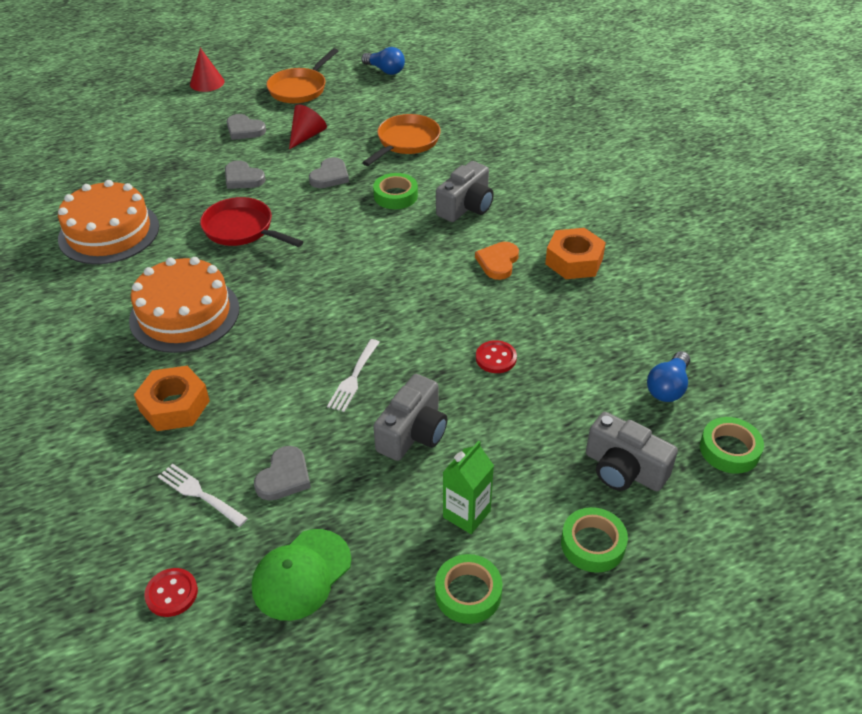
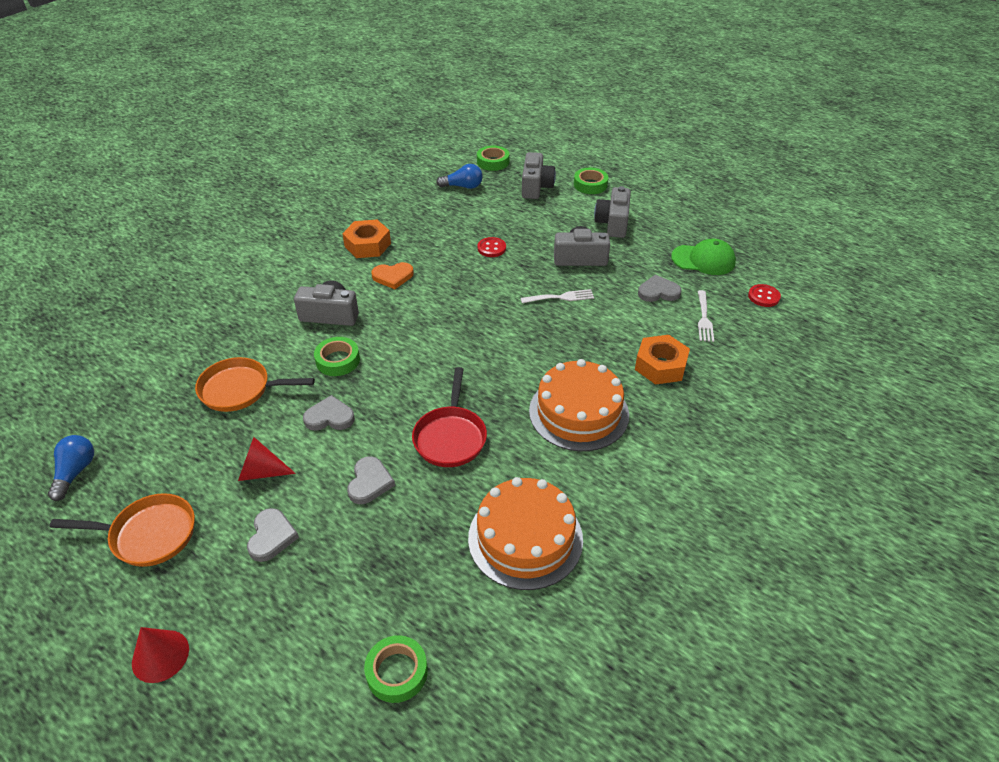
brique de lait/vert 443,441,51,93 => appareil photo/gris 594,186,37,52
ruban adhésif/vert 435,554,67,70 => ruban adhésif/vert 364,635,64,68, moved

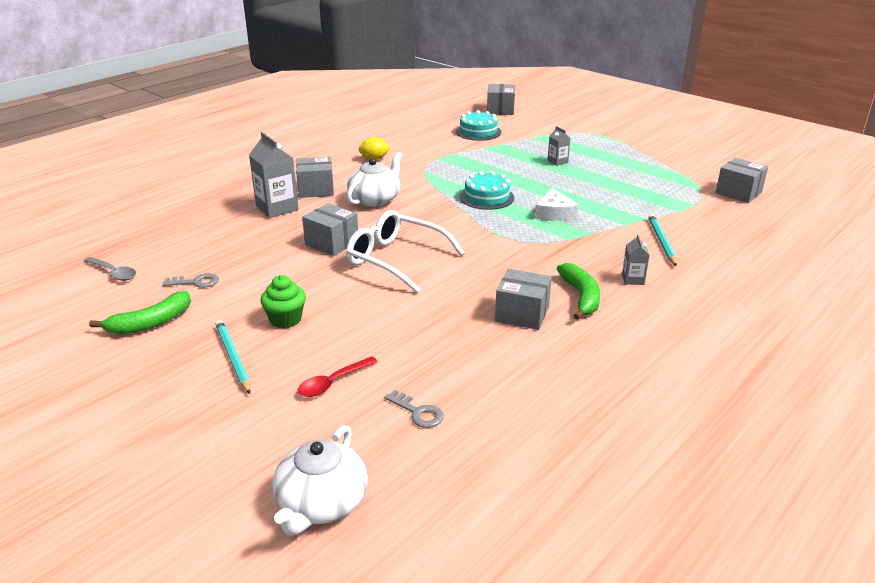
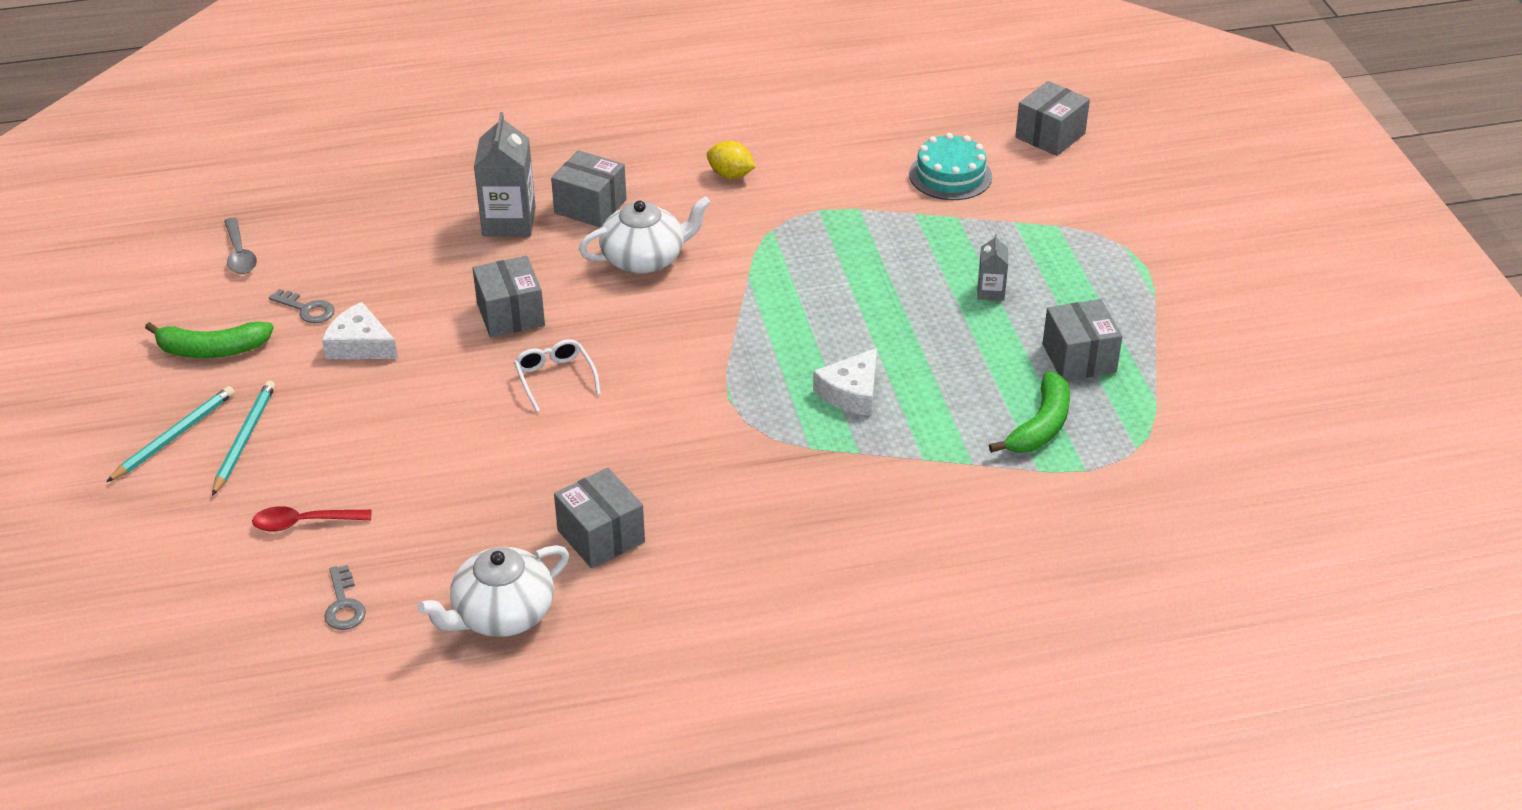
boîte/gris 716,158,52,45 => boîte/gris 1042,299,81,82, moved
gâteau/turquoise 460,171,55,39 => nothing
lunettes/blanc 346,210,119,83 => lunettes/blanc 514,339,87,73, x0.52
crayon/turquoise 648,214,29,52 => crayon/turquoise 106,386,129,96, moved
brique de lait/gris 622,234,27,51 => nothing
banane/vert 556,263,44,57 => banane/vert 989,371,81,82, moved
muffin/vert 260,275,46,53 => nothing
théière/blanc 273,425,95,111 => théière/blanc 417,545,152,92, moved
nothing => fromage/blanc 322,302,76,57

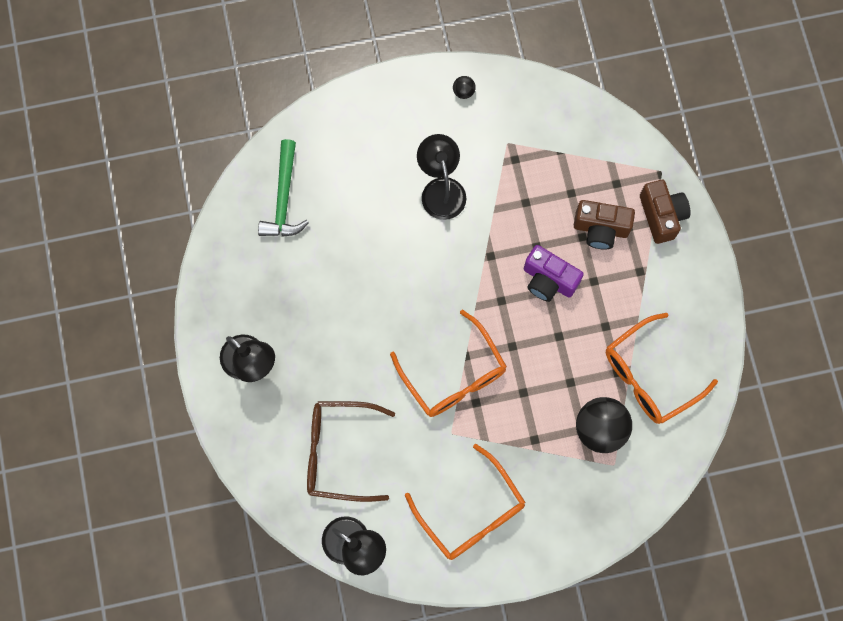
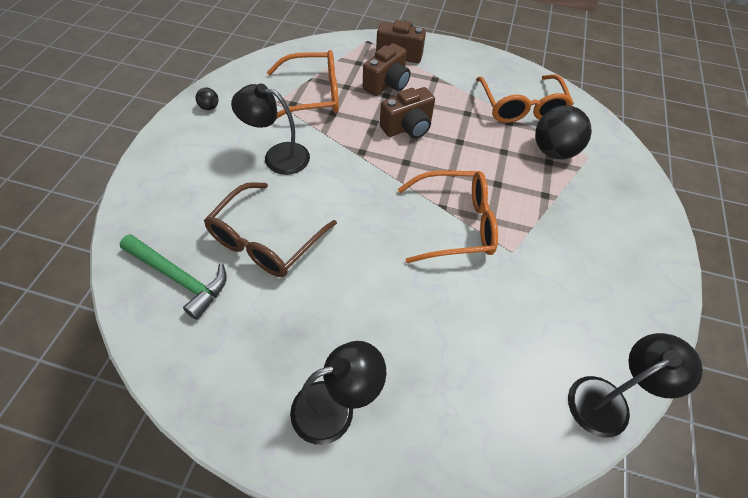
appareil photo/violet 524,245,60,57 => appareil photo/marron 380,87,55,52
lunettes/marron 307,401,88,101 => lunettes/marron 204,182,133,95, moved
lunettes/orange 405,444,121,116 => lunettes/orange 267,50,72,69, moved

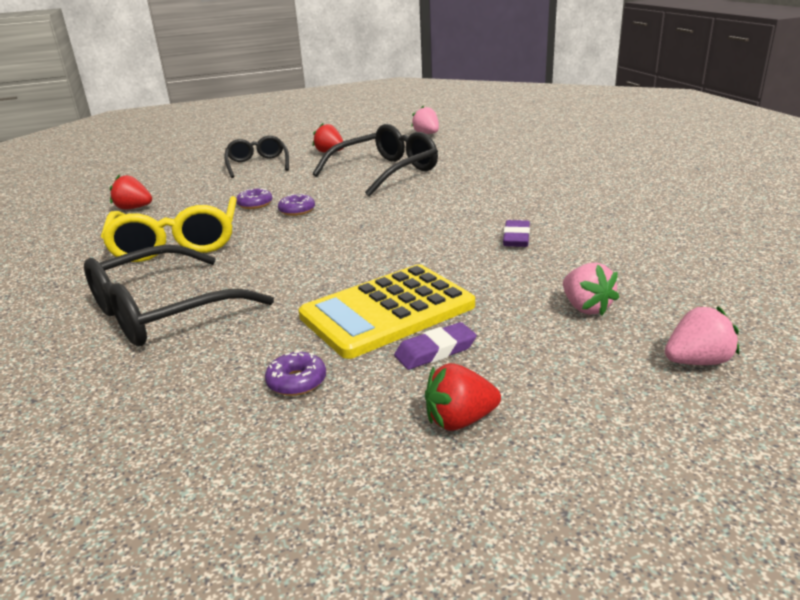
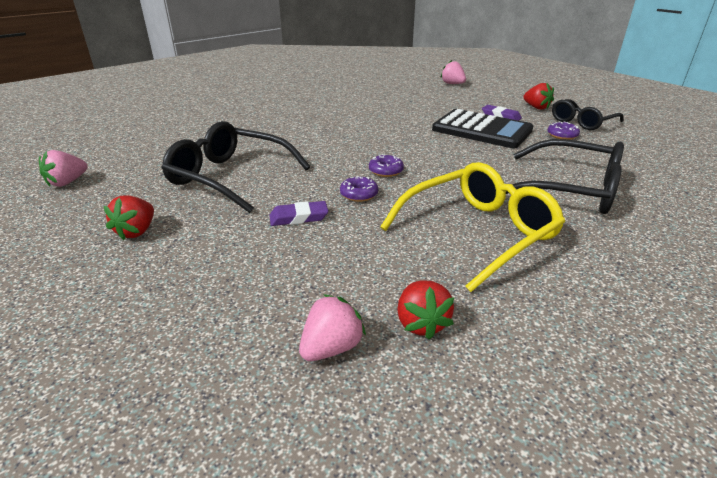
lunettes/noir 224,136,65,42 => lunettes/noir 552,99,72,31, moved
beignet/violet 236,188,37,21 => beignet/violet 369,154,35,23, moved
gomme/violet 503,220,27,27 => gomme/violet 270,201,58,25, moved
fraise/rose 563,263,56,53 => fraise/rose 299,294,67,67, moved
calculatrice/jaune 299,264,176,95 => calculatrice/noir 432,109,101,39

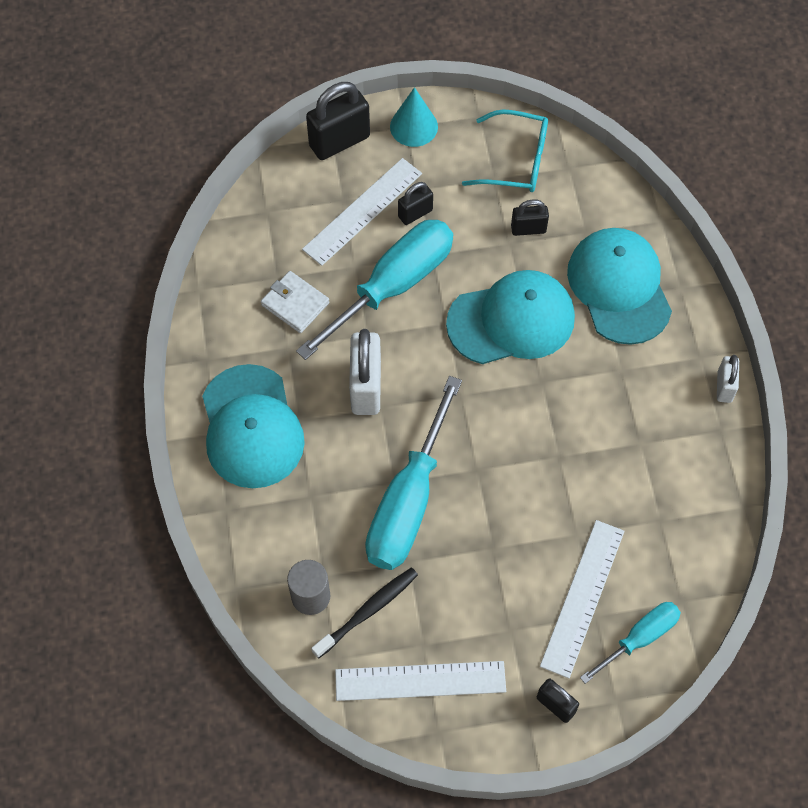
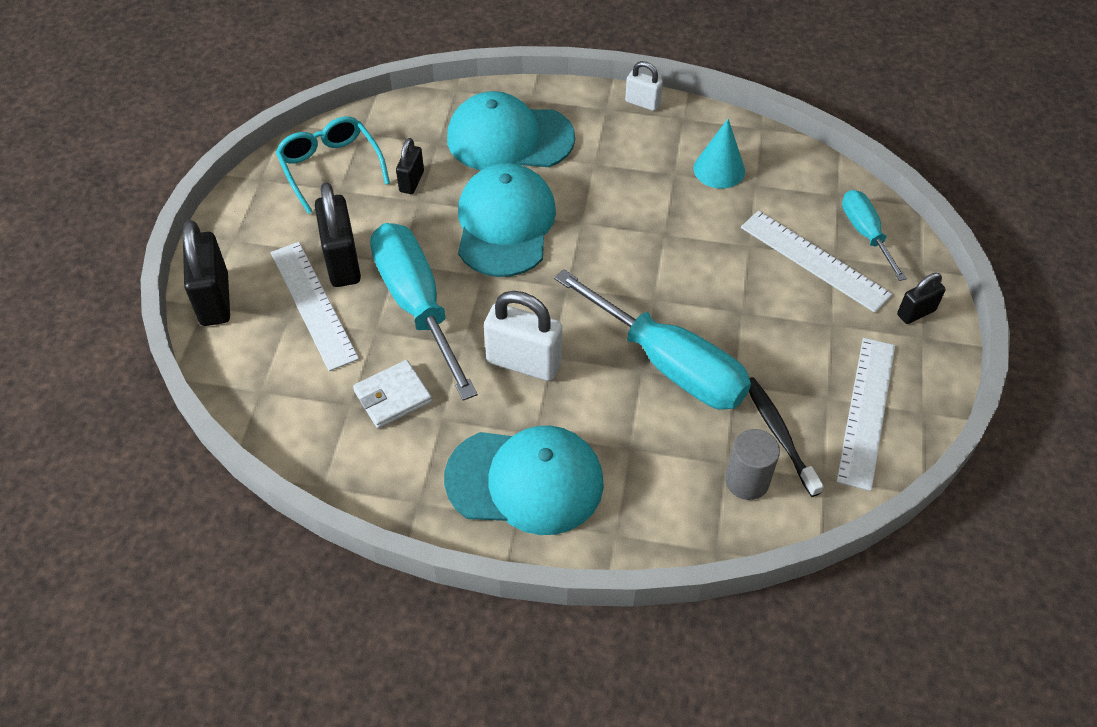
cône/turquoise 390,87,48,60 => cône/turquoise 693,119,52,70, moved
lunettes/turquoise 462,109,86,83 => lunettes/turquoise 276,117,114,97, 60 degrees counterclockwise
cadenas/noir 398,182,35,43 => cadenas/noir 315,182,46,105, x1.78

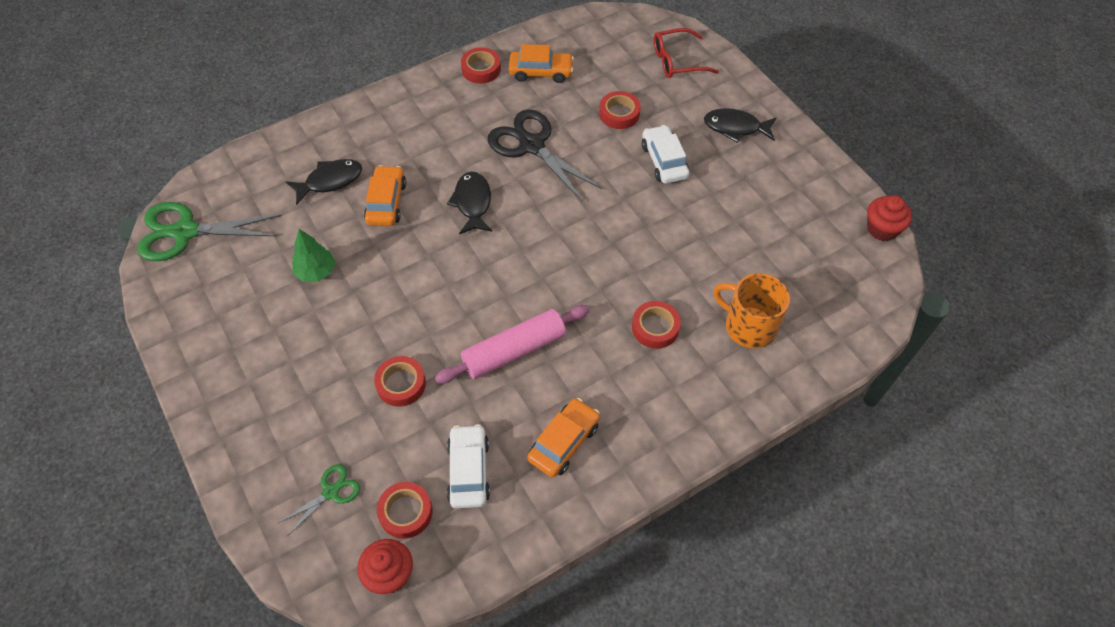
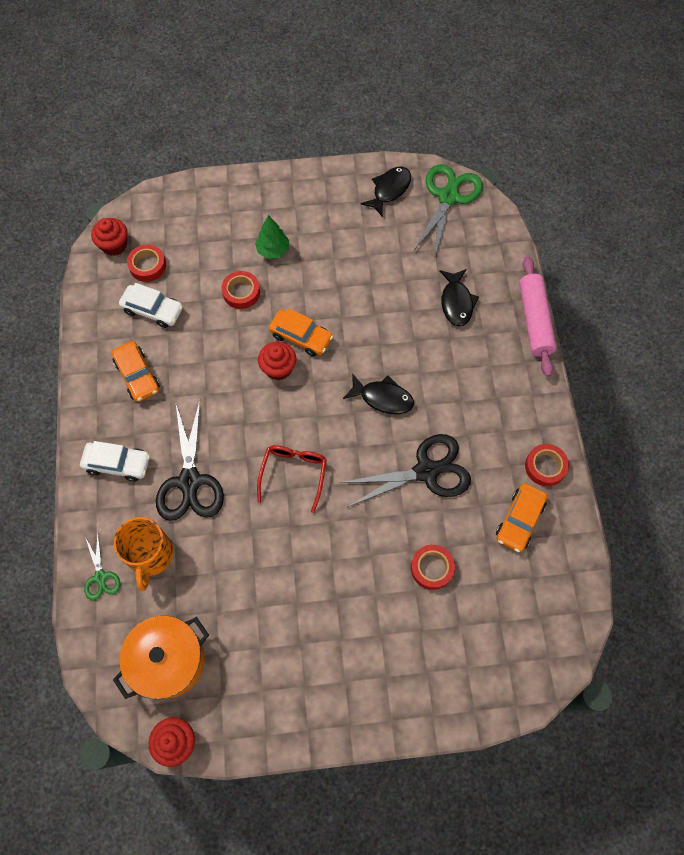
lunettes/rouge 654,28,65,50 => lunettes/rouge 257,445,70,68, moved
poisson/noir 704,108,73,35 => poisson/noir 361,167,50,49, moved
voiture/blanc 642,125,48,59 => voiture/blanc 80,441,70,41, moved
voiture/orange 364,165,42,61 => voiture/orange 269,308,64,49, moved
arbre/vert 292,229,43,53 => arbre/vert 255,215,34,44, moved
tasse/orange 714,273,76,75 => tasse/orange 114,517,59,74, 120 degrees clockwise
ruban adhésif/rouge 632,301,49,48 => ciseaux/noir 156,401,68,120
rouleau à pâtisserie/rose 435,305,155,79 => rouleau à pâtisserie/rose 519,256,38,121, moved
ciseaux/vert 277,464,83,72 => ciseaux/vert 84,533,36,68, moved
nothing => muffin/rouge 258,342,38,38
nothing => marmite/orange 113,616,96,83

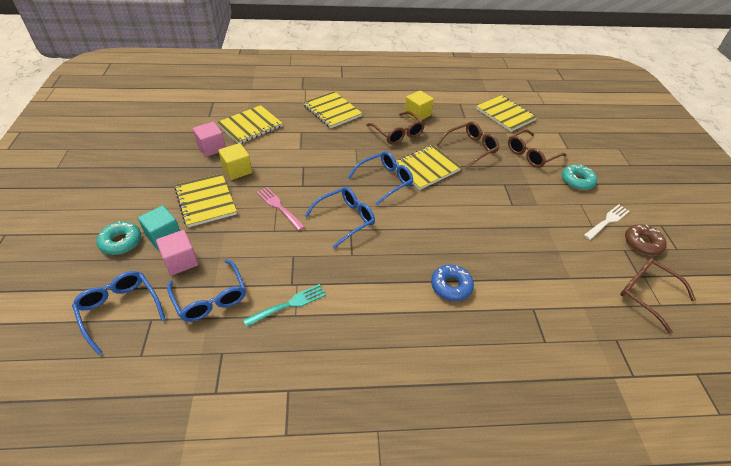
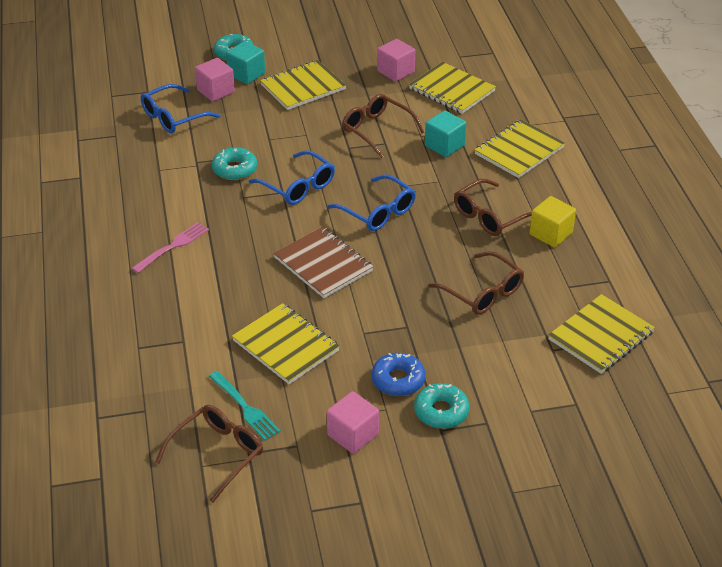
lunettes/marron 508,129,59,39 => lunettes/marron 342,94,82,64, moved
cube/jaune 218,143,34,37 => nothing
carnet/jaune 395,145,67,45 => carnet/jaune 232,303,108,81, moved
fourchette/rose 257,187,48,44 => fourchette/rose 131,222,78,51, moved
fourchette/blanc 584,204,45,36 => cube/rose 327,391,52,63
beignet/marron 625,224,42,32 => nothing
beignet/bleu 431,264,43,37 => beignet/bleu 372,353,54,43, moved
lunettes/bleu 72,271,94,84 => nothing
fourchette/turquoise 243,284,83,43 => fourchette/turquoise 209,371,72,70, moved
nothing => cube/turquoise 425,110,41,47
nothing => beignet/turquoise 212,147,45,33
nothing => carnet/marron 273,227,100,71

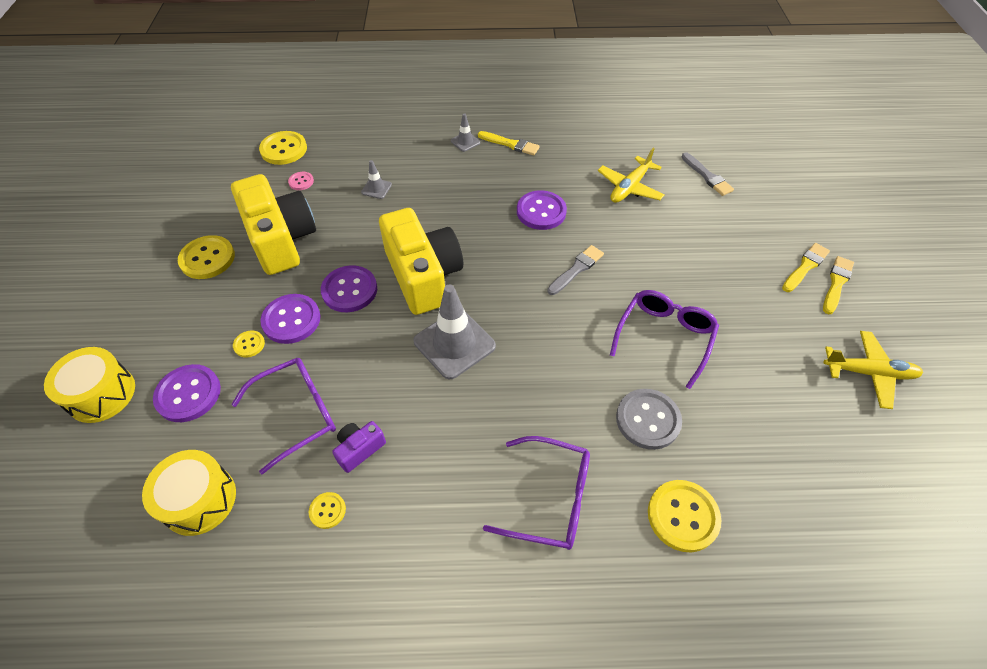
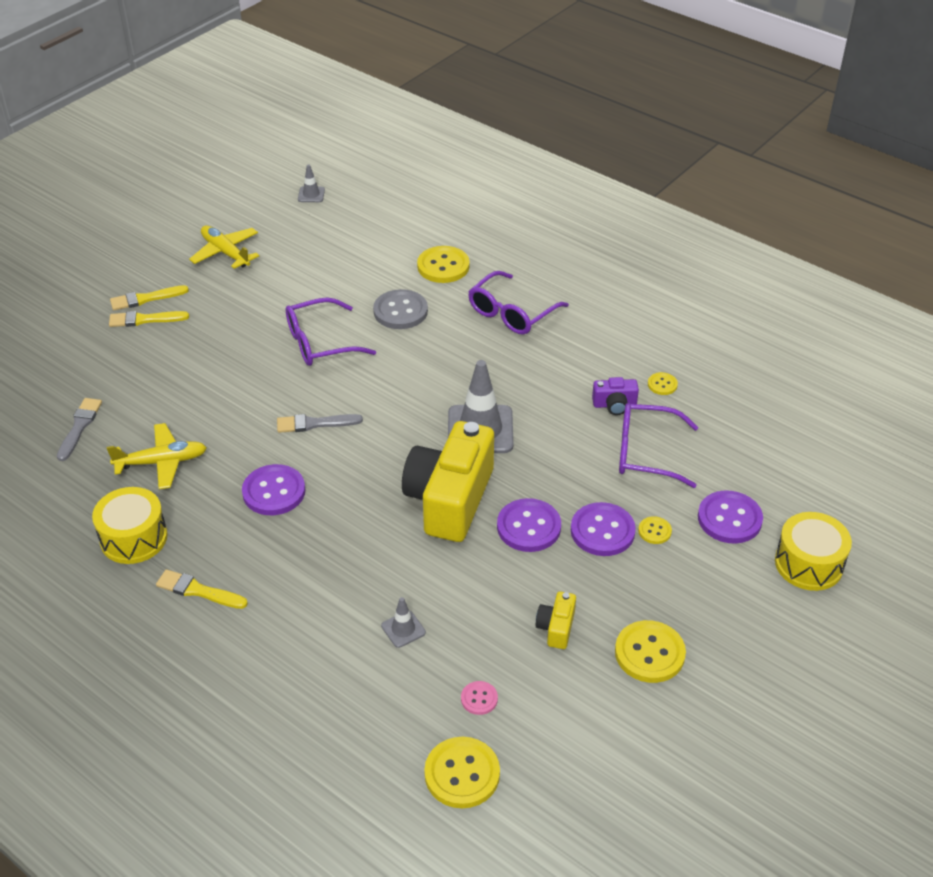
cône de chantier/gris 451,113,29,39 => cône de chantier/gris 298,164,27,38, moved
pinceau/jaune 478,131,62,25 => pinceau/jaune 156,569,92,40, 45 degrees counterclockwise
appareil photo/jaune 231,174,85,101 => appareil photo/jaune 536,591,40,58, x0.43
lunettes/violet 483,436,107,114 => lunettes/violet 468,271,101,64, 105 degrees counterclockwise
tambour/jaune 142,450,94,86 => tambour/jaune 92,487,76,77, moved

